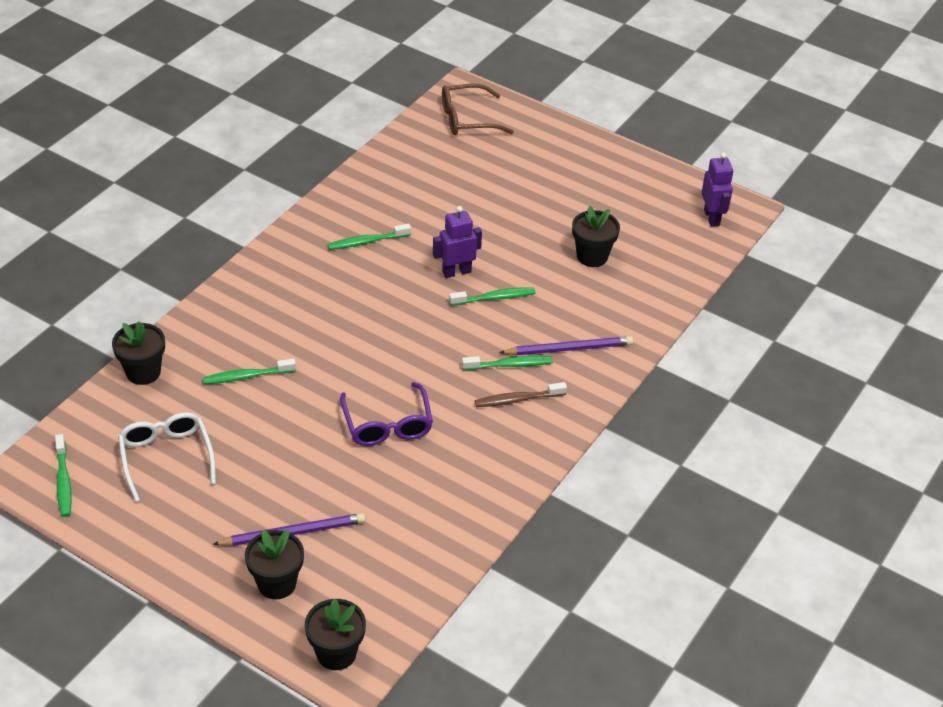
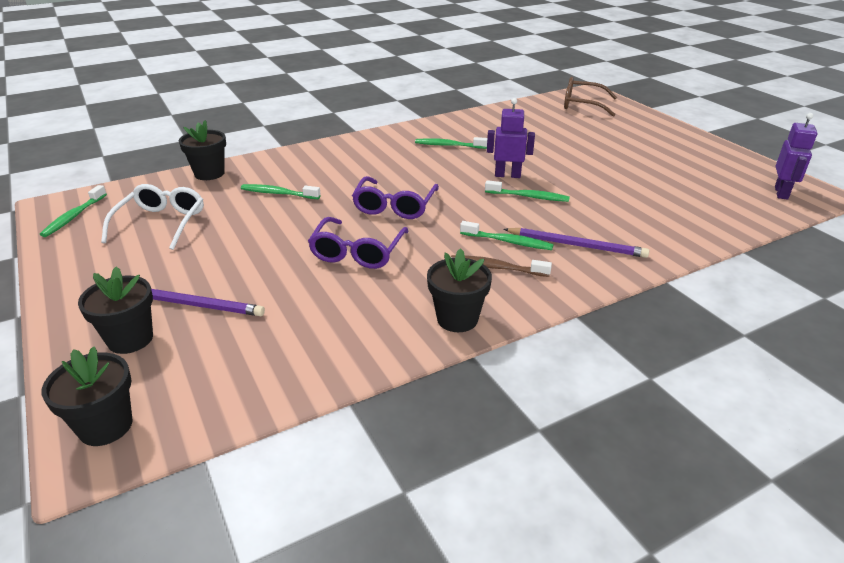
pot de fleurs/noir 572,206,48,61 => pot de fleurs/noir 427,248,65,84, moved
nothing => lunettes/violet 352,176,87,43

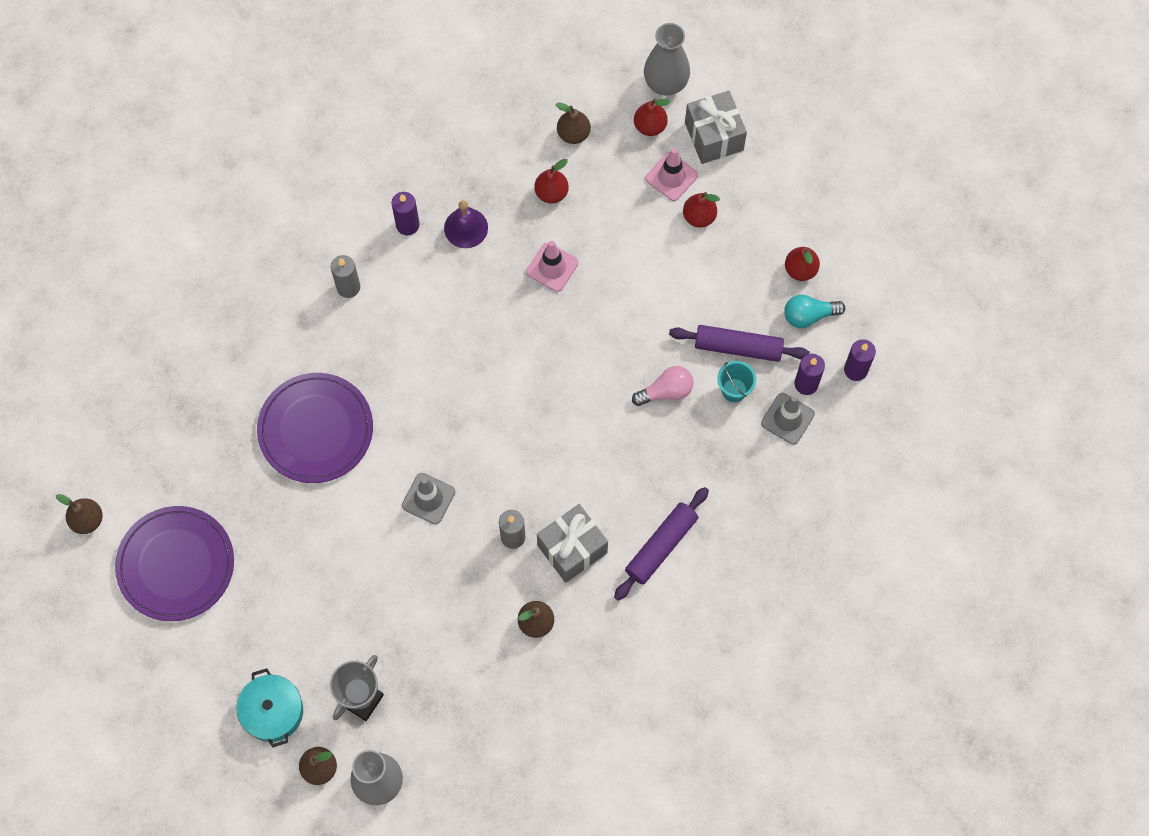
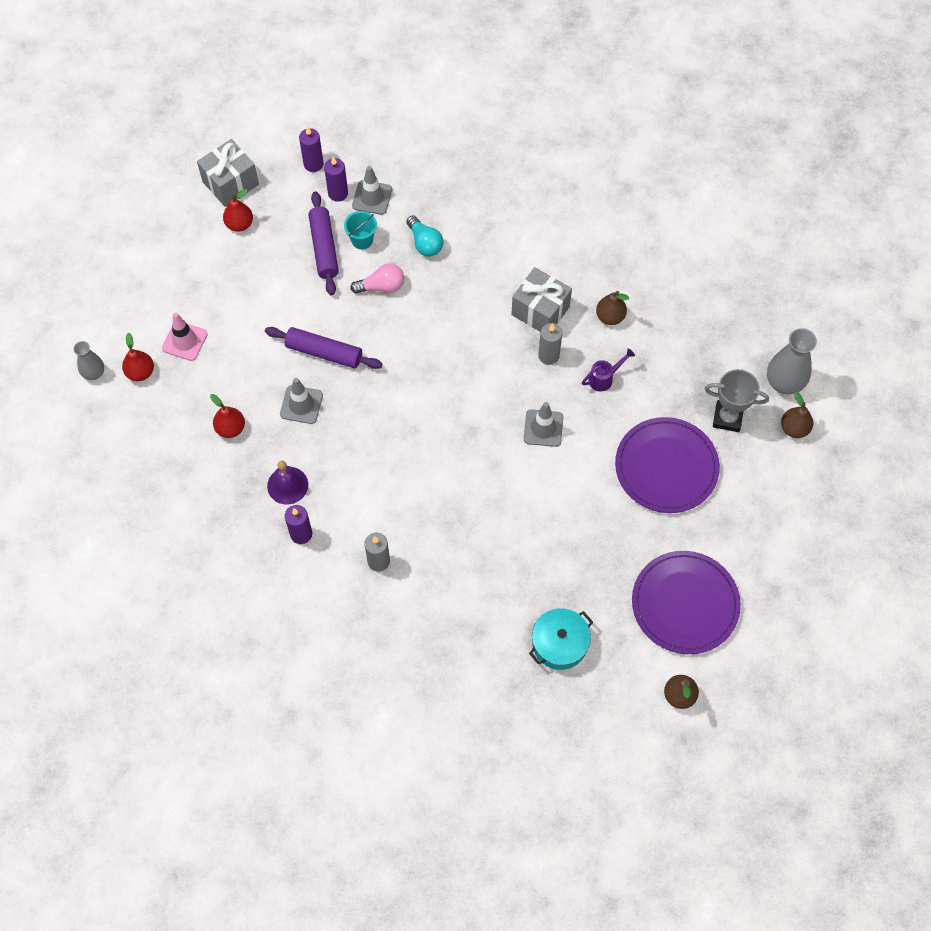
vase/gris 644,23,46,73 => vase/gris 73,341,31,39, x0.60
cadeau/gris 685,91,62,73 => cadeau/gris 197,139,62,68, moved
poire/marron 555,103,36,41 => nothing
poire/rouge 683,192,37,36 => nothing
cône de chantier/rose 526,241,53,51 => cône de chantier/gris 280,378,43,46
ampoule/turquoise 784,294,61,34 => ampoule/turquoise 406,215,38,41, moved
ampoule/rose 632,366,61,40 => ampoule/rose 350,263,54,31, 120 degrees clockwise
assiette/violet 257,373,116,110 => assiette/violet 615,417,105,96, moved
rouleau à pâtisserie/violet 614,487,95,114 => rouleau à pâtisserie/violet 265,327,117,42, moved
marmite/turquoise 236,668,67,80 => marmite/turquoise 529,608,64,62, moved
nothing => arrosoir/violet 582,348,53,44

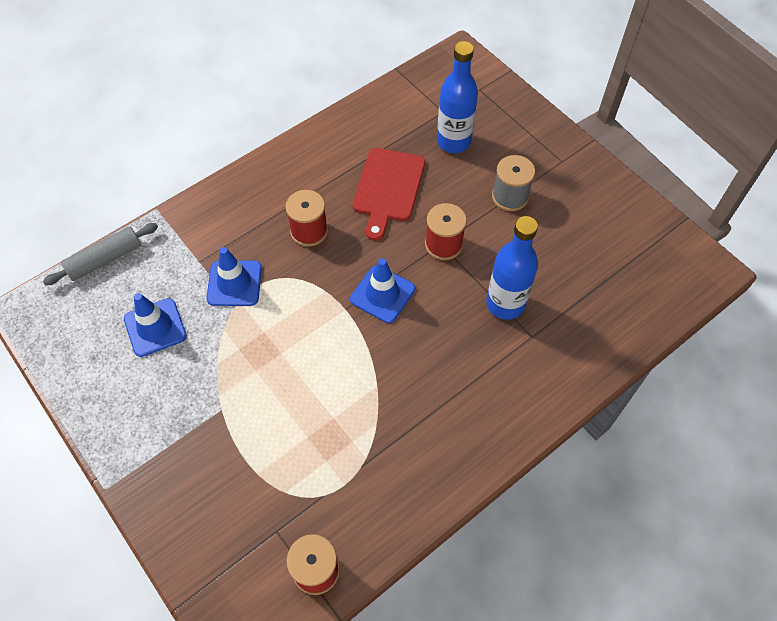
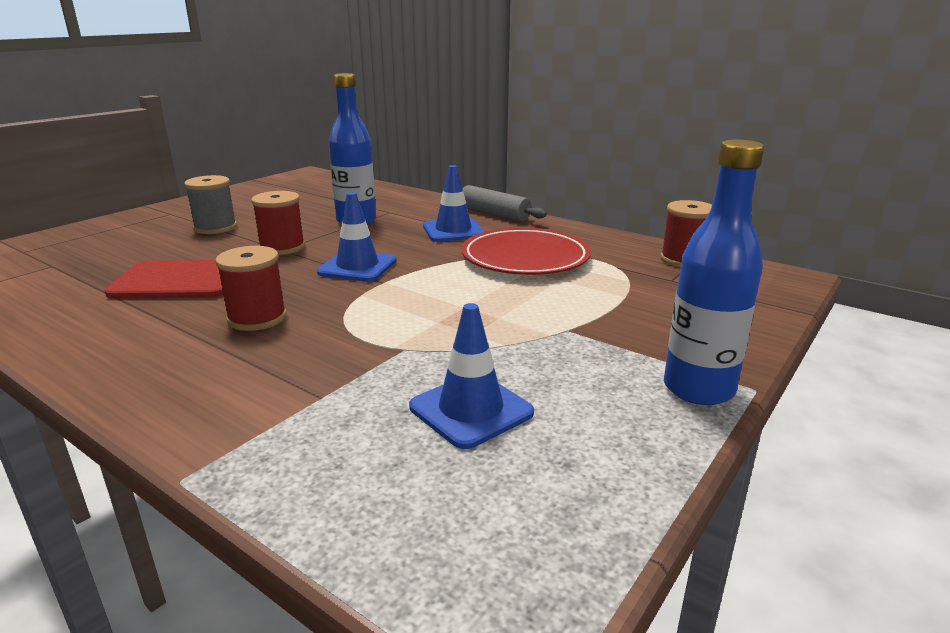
bouteille/bleu 437,41,41,112 => bouteille/bleu 664,140,100,265, moved
rouleau à pâtisserie/gris 43,223,115,63 => rouleau à pâtisserie/gris 463,185,84,36, moved
cône de chantier/bleu 207,247,55,59 => cône de chantier/bleu 423,165,62,77, moved
nothing => assiette/rouge 461,228,130,47

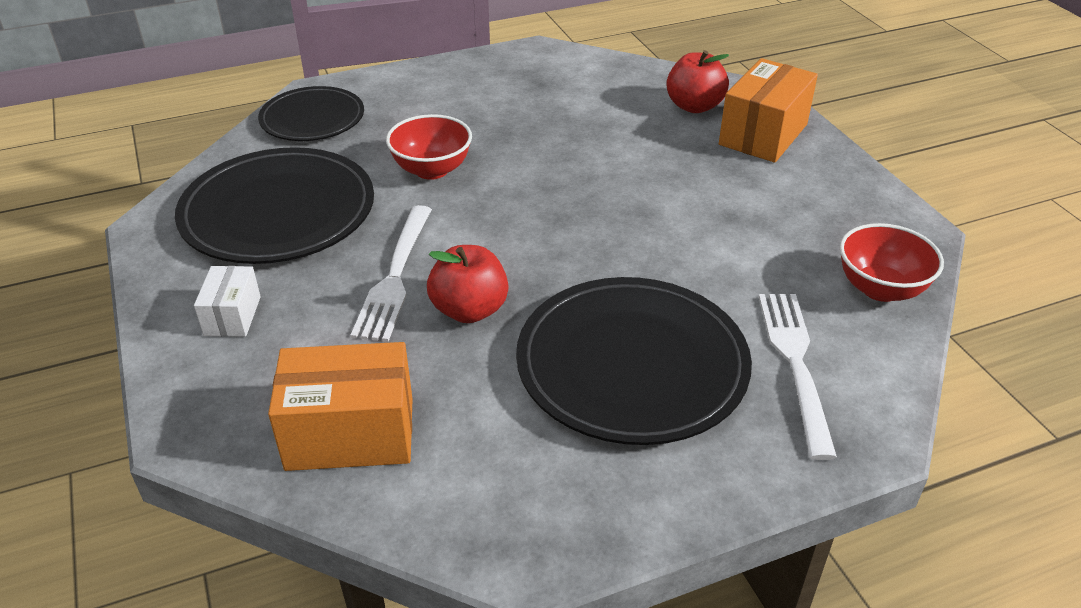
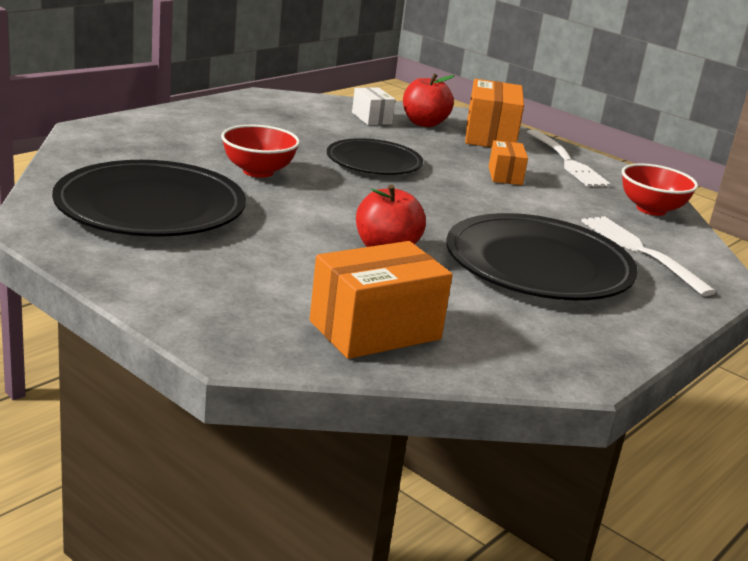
assiette/noir 258,86,106,55 => assiette/noir 327,138,96,37, moved
fourchette/blanc 351,205,81,137 => fourchette/blanc 527,130,84,56, moved
boîte/blanc 194,266,67,71 => boîte/blanc 352,87,43,38, moved
nothing => boîte/orange 488,140,40,45

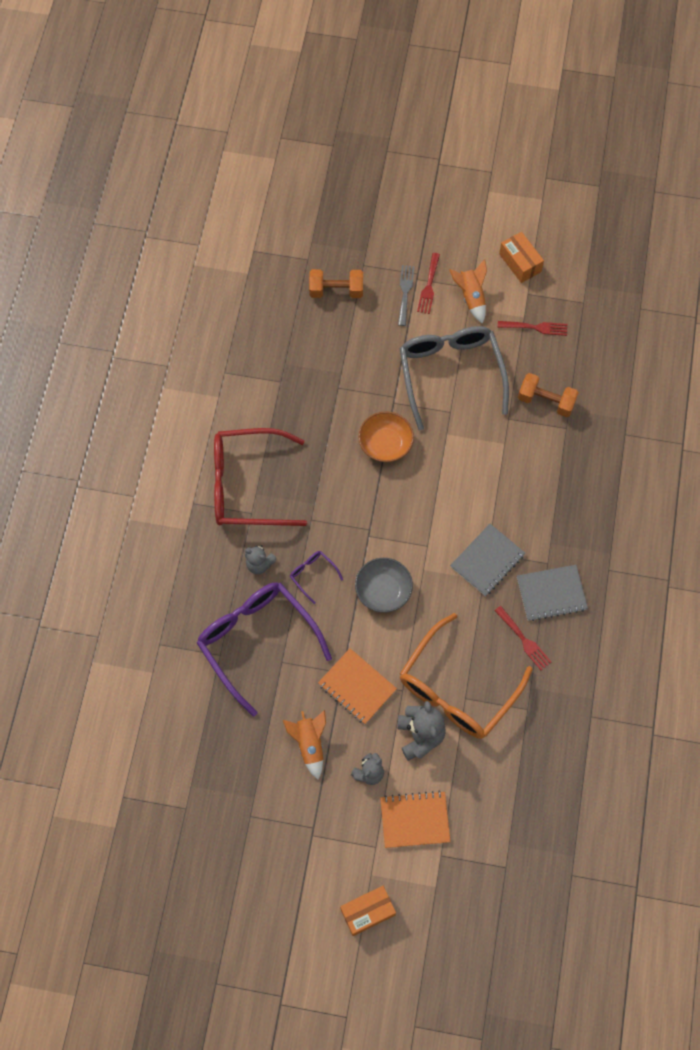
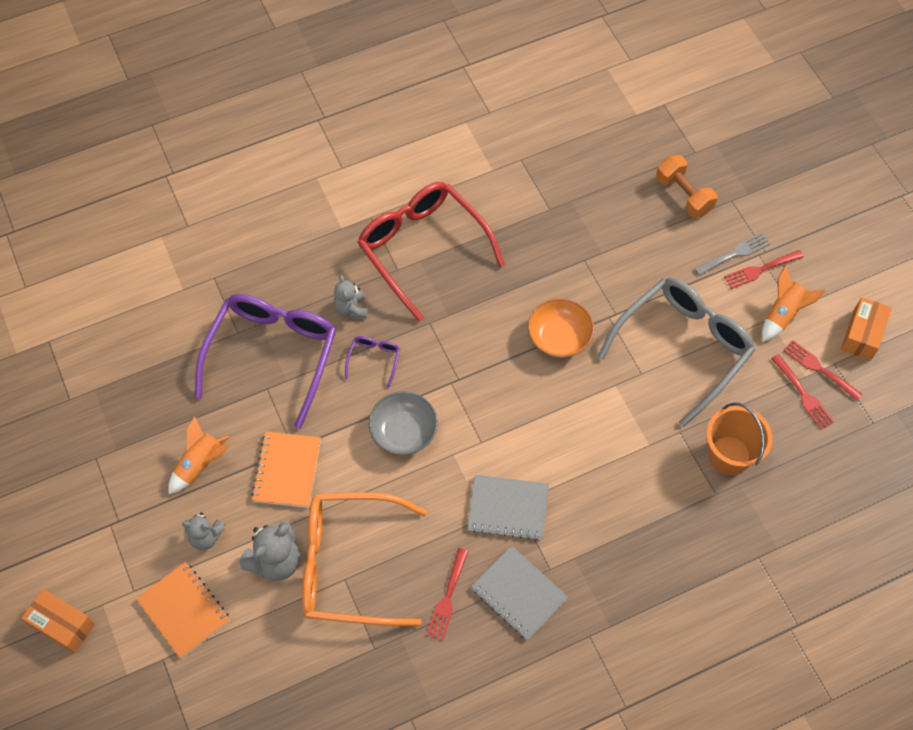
haltère/orange 518,373,60,44 => seau/orange 706,402,67,73
nothing => fourchette/rouge 783,340,80,61

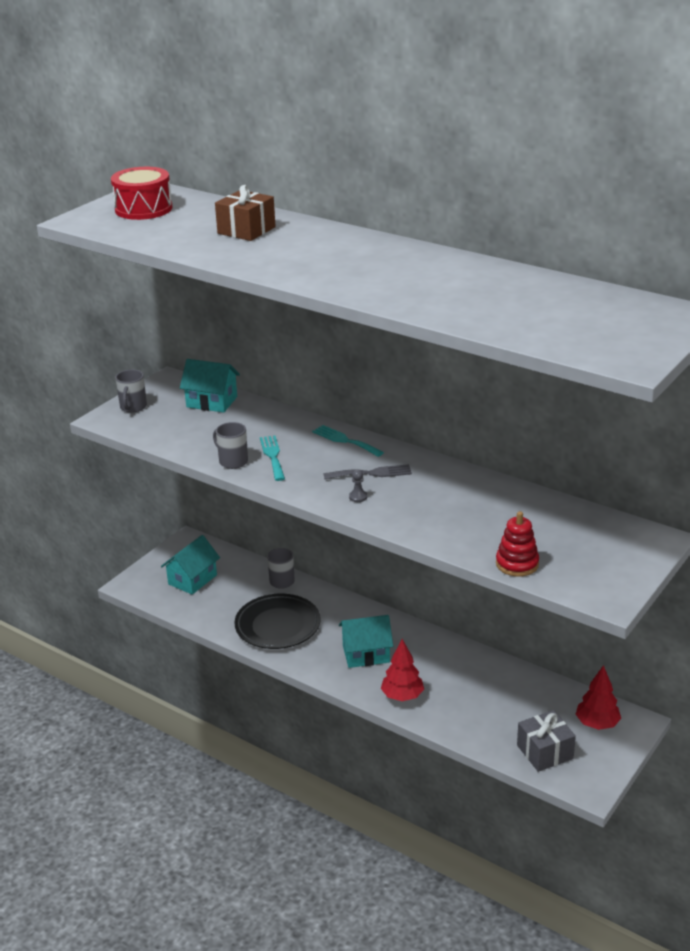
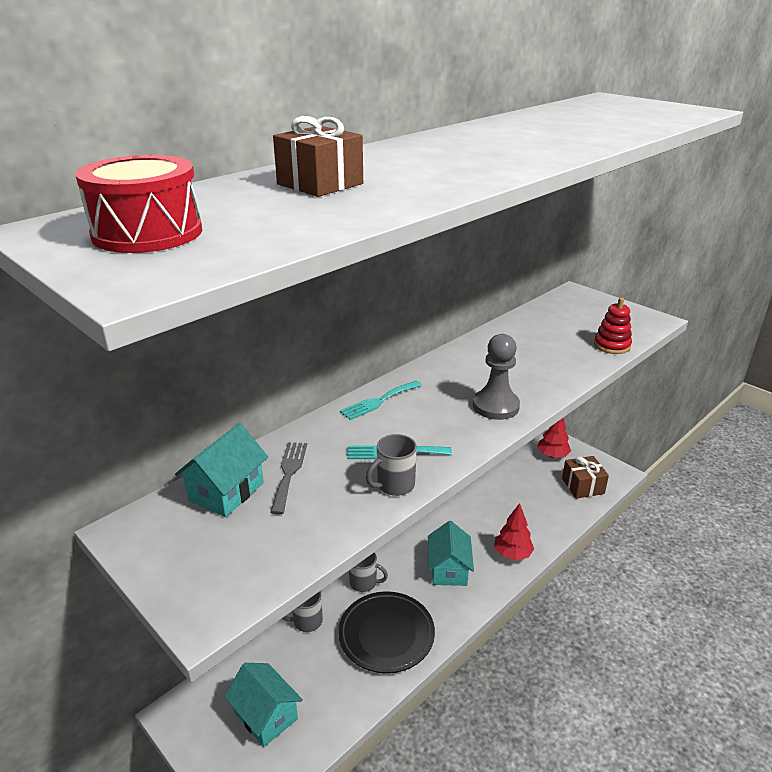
tasse/gris 115,370,32,43 => tasse/gris 349,552,39,40, moved
fourchette/gris 323,464,89,15 => fourchette/gris 270,442,37,72, moved
pion/gris 349,470,18,32 => pion/gris 473,334,47,86, x2.41
cadeau/gris 517,710,59,62 => cadeau/marron 562,456,47,43

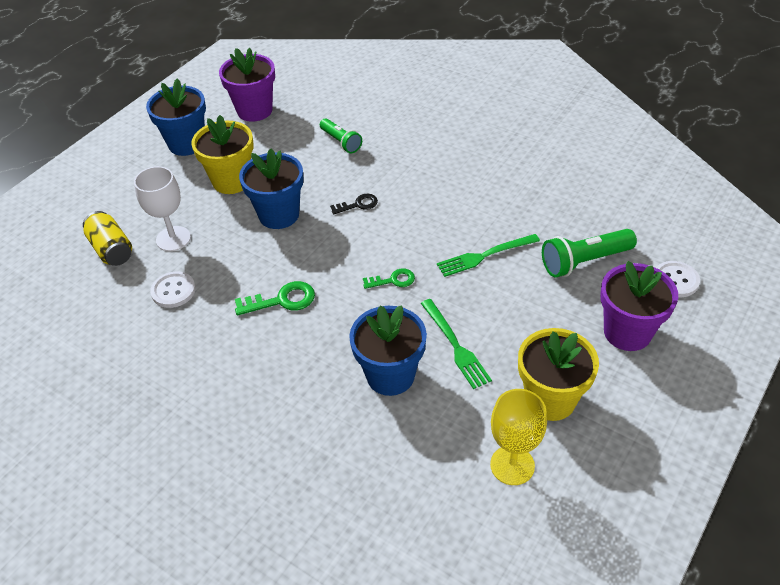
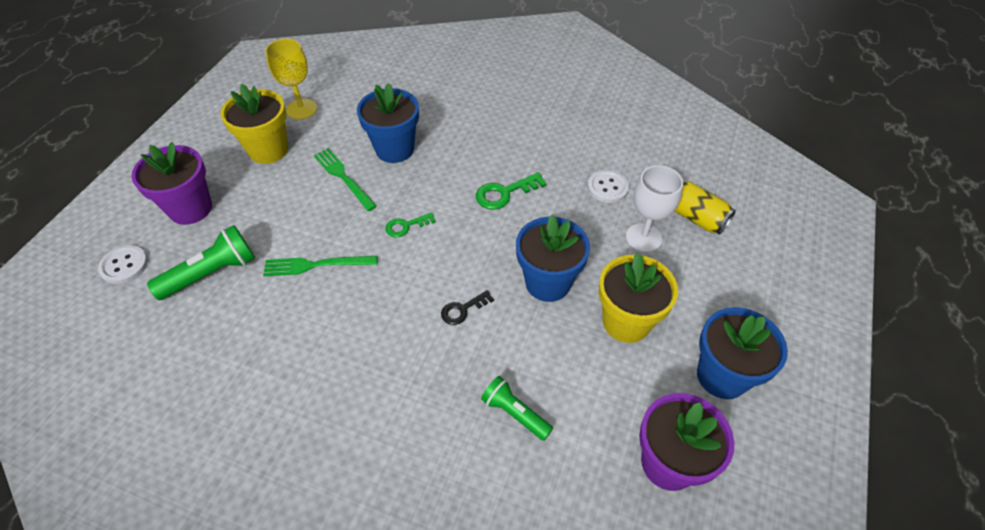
fourchette/vert 437,234,103,43 => fourchette/vert 263,256,114,20, 150 degrees counterclockwise

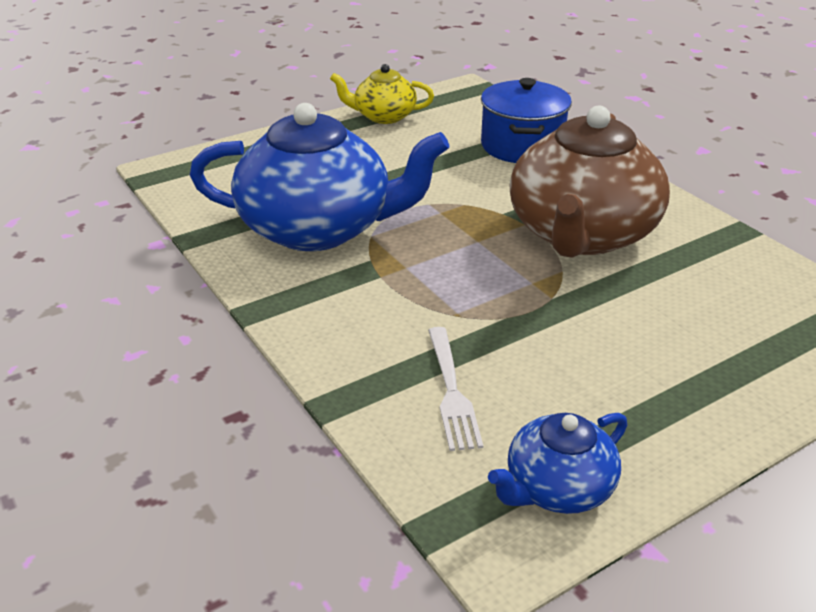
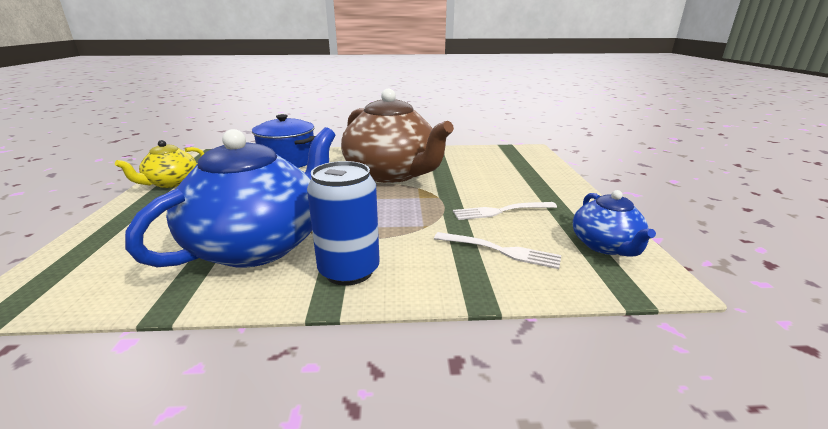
nothing => canette/bleu 307,161,73,125
nothing => fourchette/blanc 453,202,104,18

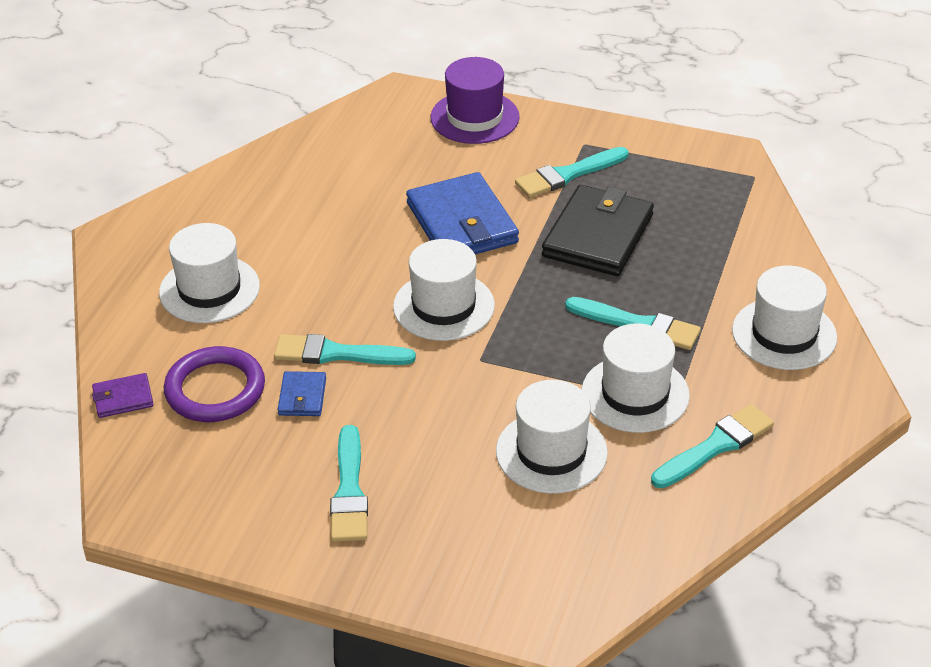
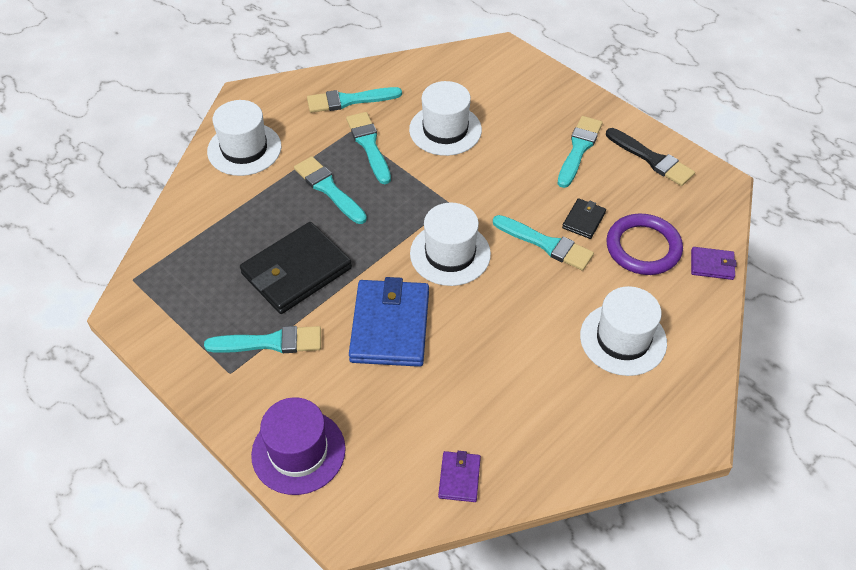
chapeau/blanc 581,324,109,109 => pinceau/turquoise 346,112,45,72
portefeuille/bleu 277,371,49,45 => portefeuille/noir 562,198,44,41
nothing => pinceau/noir 606,128,89,58
nothing => portefeuille/violet 438,451,43,51

